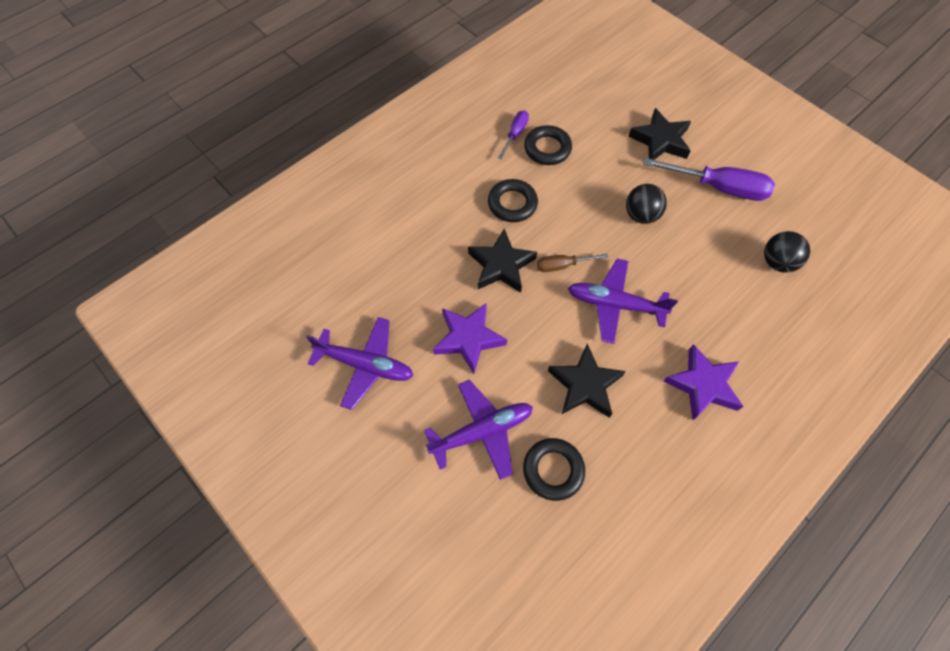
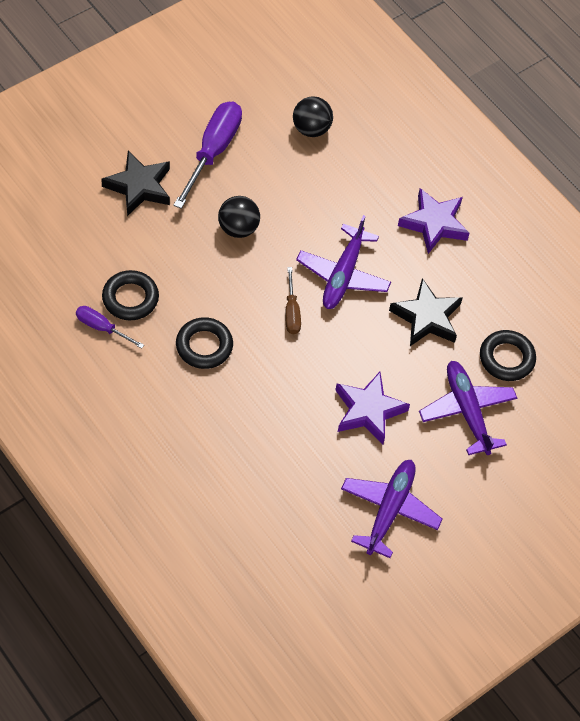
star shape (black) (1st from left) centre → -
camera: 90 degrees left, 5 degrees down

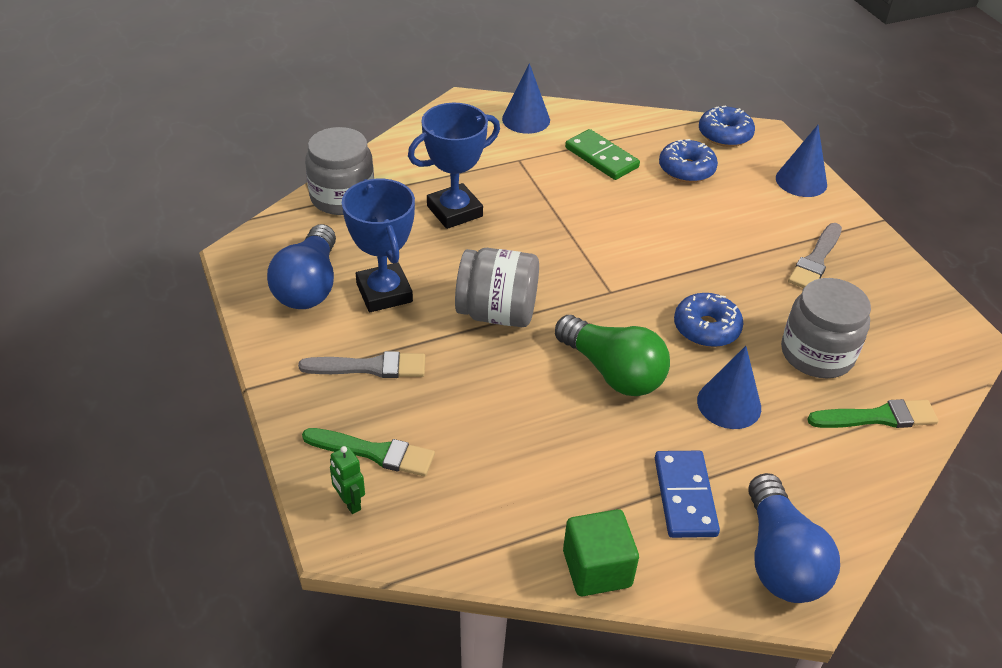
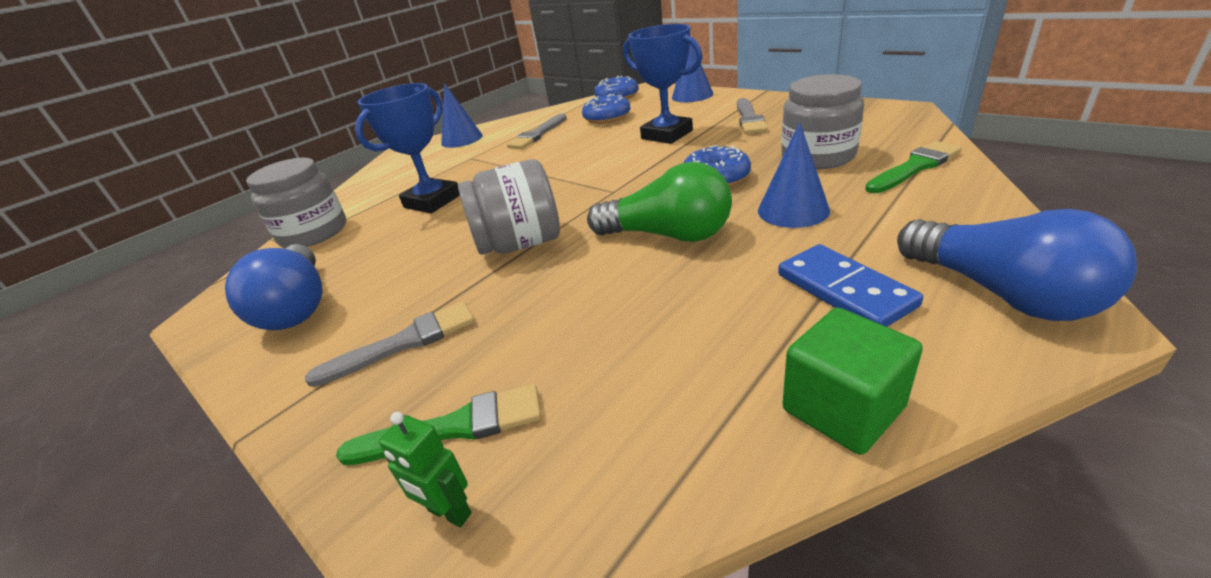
prize cup (blue) (1st from left in the first image) centre → prize cup (blue) (2nd from left) top centre, move
domino piece (green) top centre → brush (gray) (2nd from left) top centre
camera: 20 degrees left, 10 degrees down

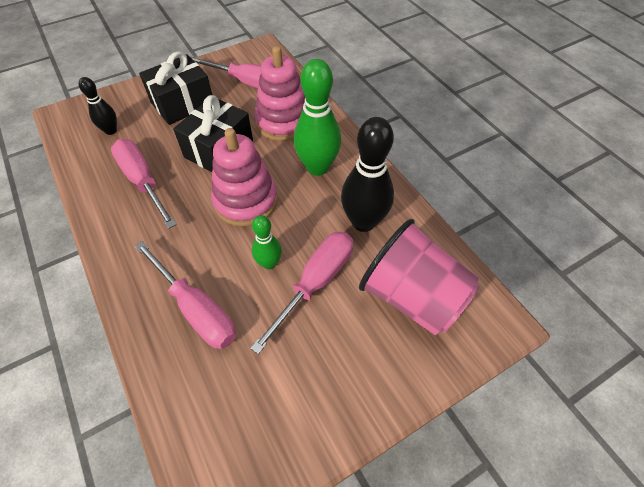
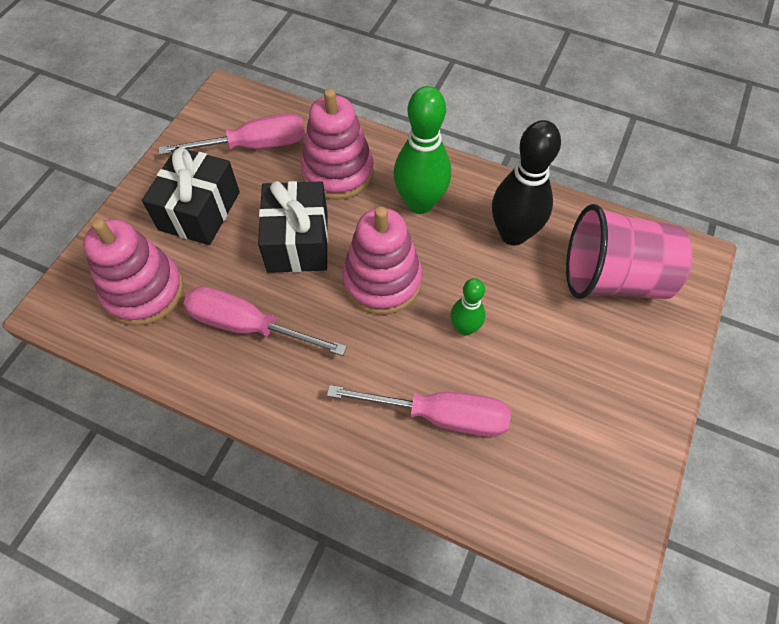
screwdriver (rose-pink) (4th from left) centre → -
skittle (black) (1st from left) top left → ring stacker (rose-pink) (1st from left) middle left
camera: 35 degrees left, 5 degrees up

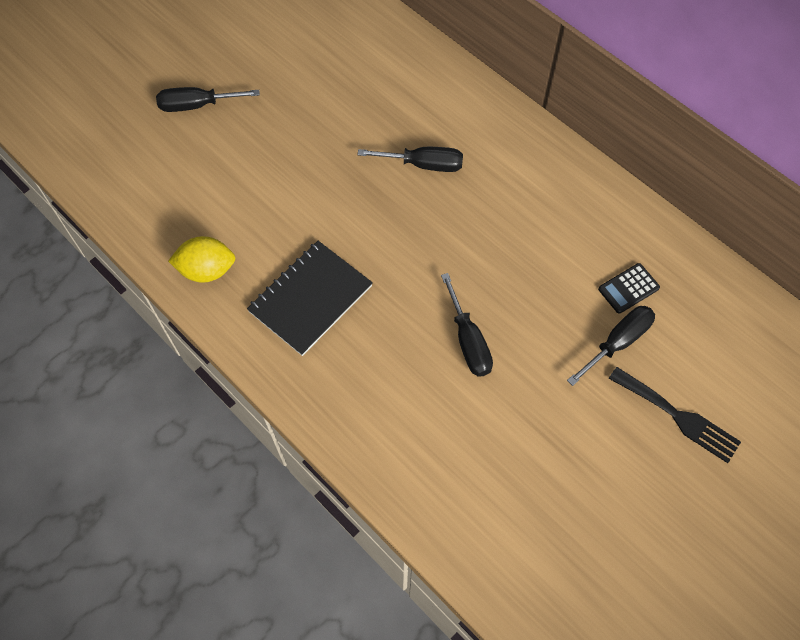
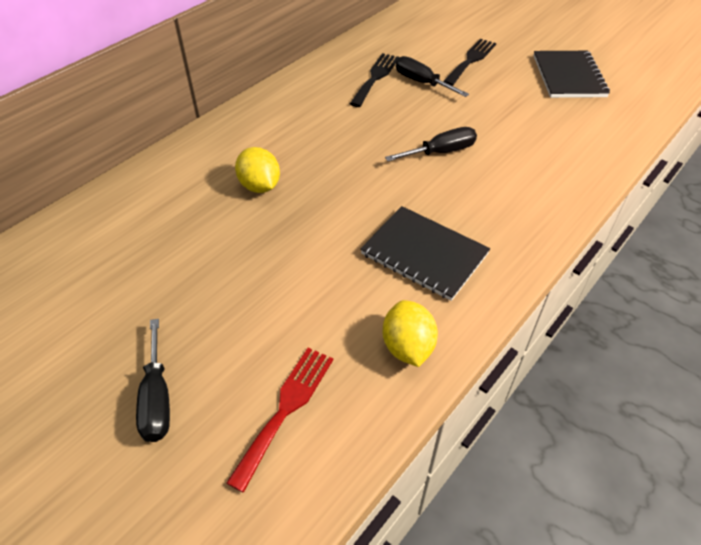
- → dinner fork (crimson) bottom centre
- → notepad (black) (2nd from left) top right
screwdriver (black) (2nd from left) top centre → lemon (bright yellow) (1st from left) top centre
calculator (black) middle right → dinner fork (black) (1st from left) top centre
camera: 95 degrees left, 15 degrees down

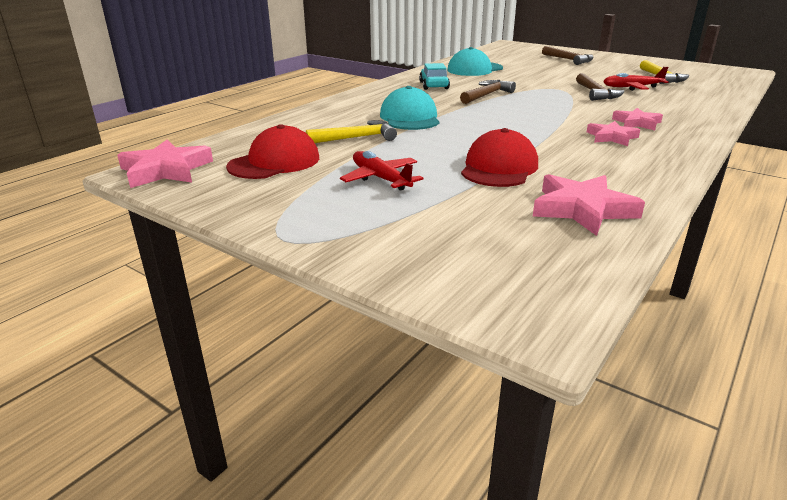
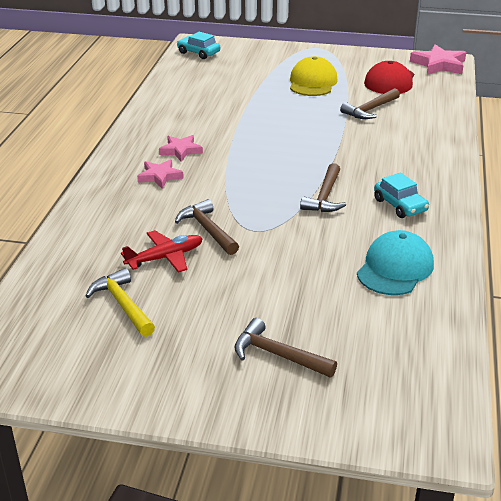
cap (turquoise) (1st from left) top centre → -
cap (crimson) (2nd from left) top centre → -
star shape (rose-pink) (2nd from left) middle right → -
- → toy car (turquoise) (1st from left) top centre
aeroplane (crimson) (1st from left) centre → cap (bright yellow) top centre
carpenter's hammer (bright yellow) (1st from left) top centre → carpenter's hammer (brown) (4th from left) top right
camera: 155 degrees right, 5 degrees up

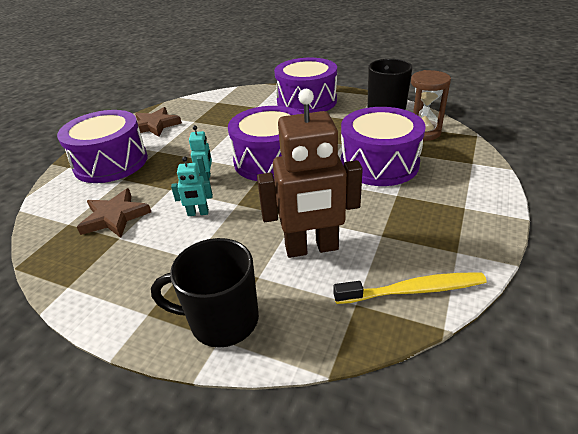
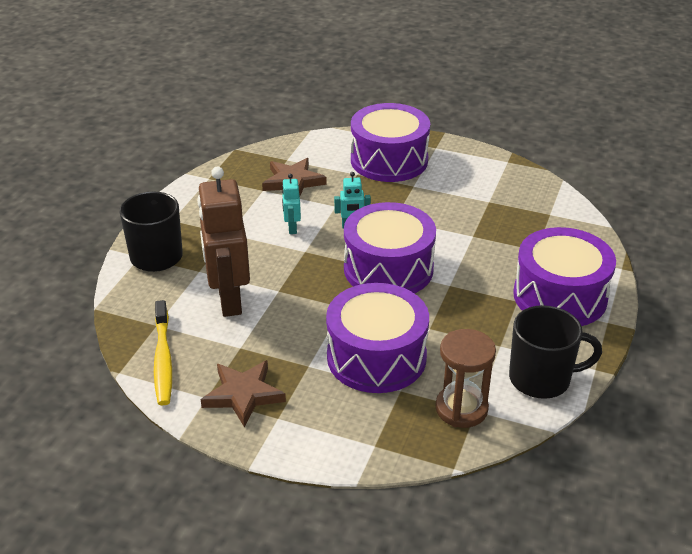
star shape (brown) (2nd from left in the first image) top left → star shape (brown) (1st from left) bottom centre, move
camera: 85 degrees right, 0 degrees up

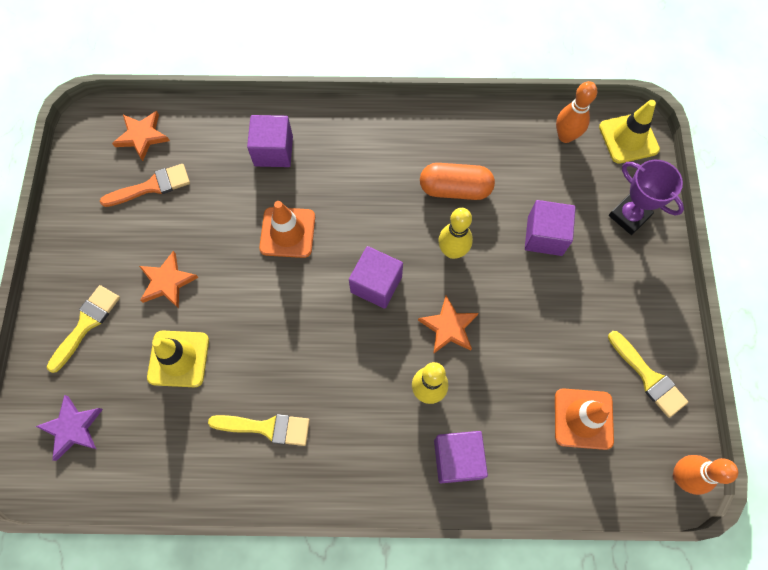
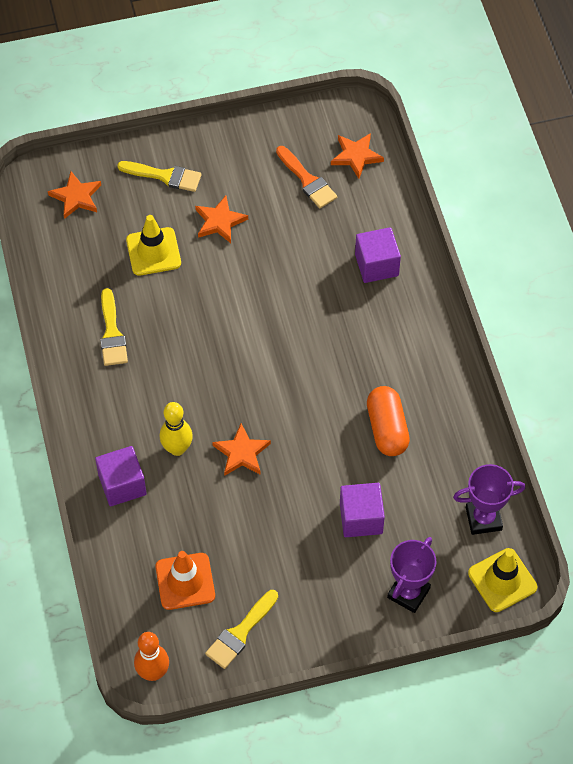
road cone (orange-coloured) (1st from left) centre → -
solid cube (violet) (2nd from left) centre → -
skittle (bright yellow) (2nd from left) centre → -
skittle (orange-coloured) (1st from left) top right → prize cup (violet) (2nd from left) middle right
star shape (violet) bottom left → star shape (orange-coloured) (1st from left) top left
camera: 75 degrees right, 10 degrees down

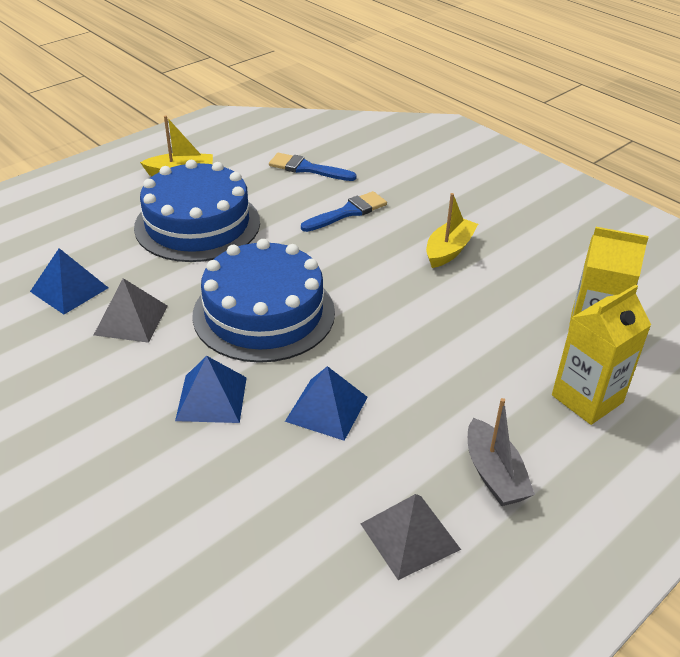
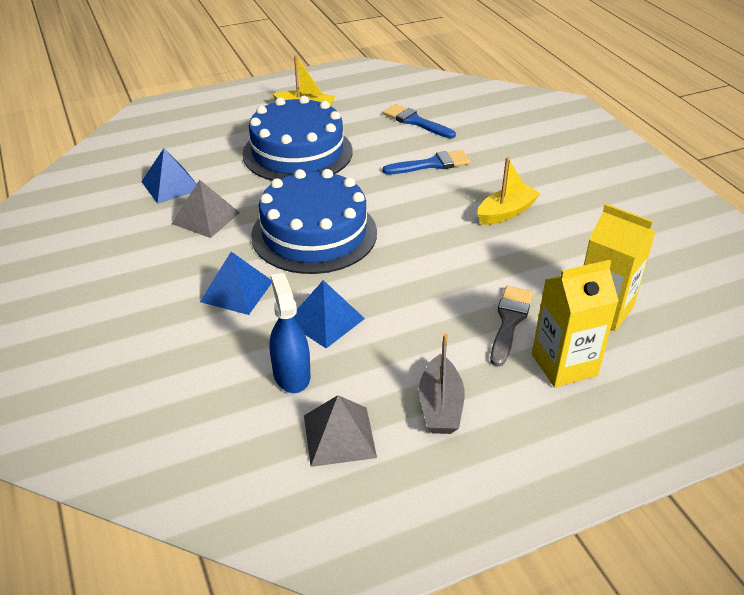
- → spray cleaner (blue) centre
- → brush (gray) middle right
camera: 20 degrees right, 0 degrees up

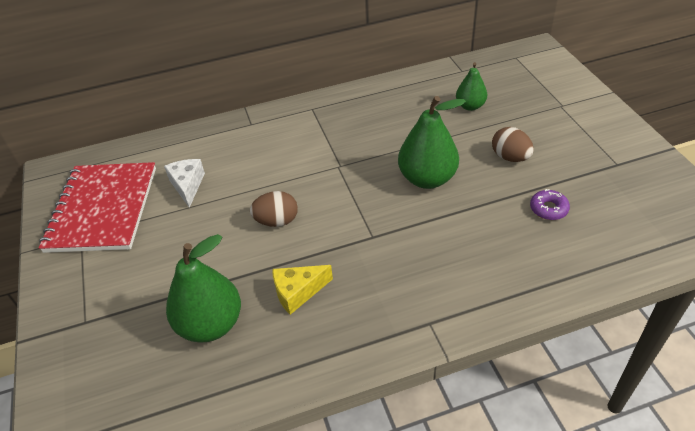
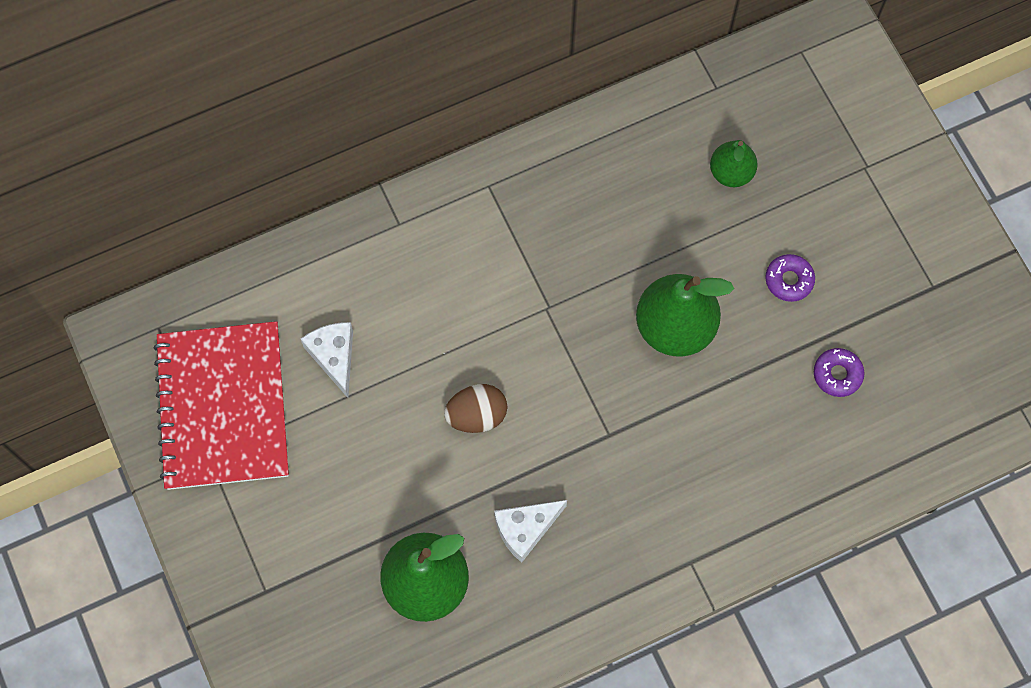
toy egg (brown) (2nd from left) middle right → glazed donut (violet) (1st from left) middle right
piece of cheese (bright yellow) bottom centre → piece of cheese (snow-white) (2nd from left) bottom centre
camera: 10 degrees left, 25 degrees up

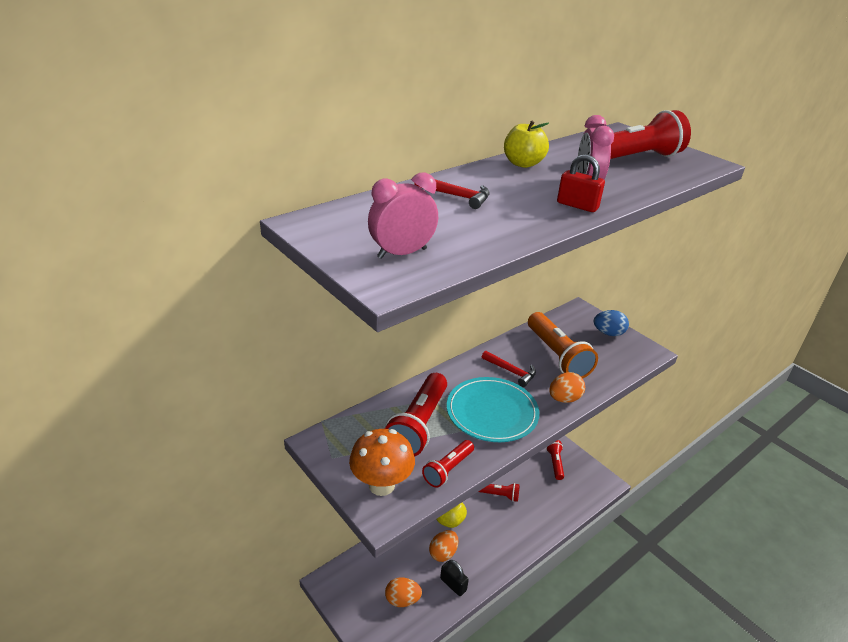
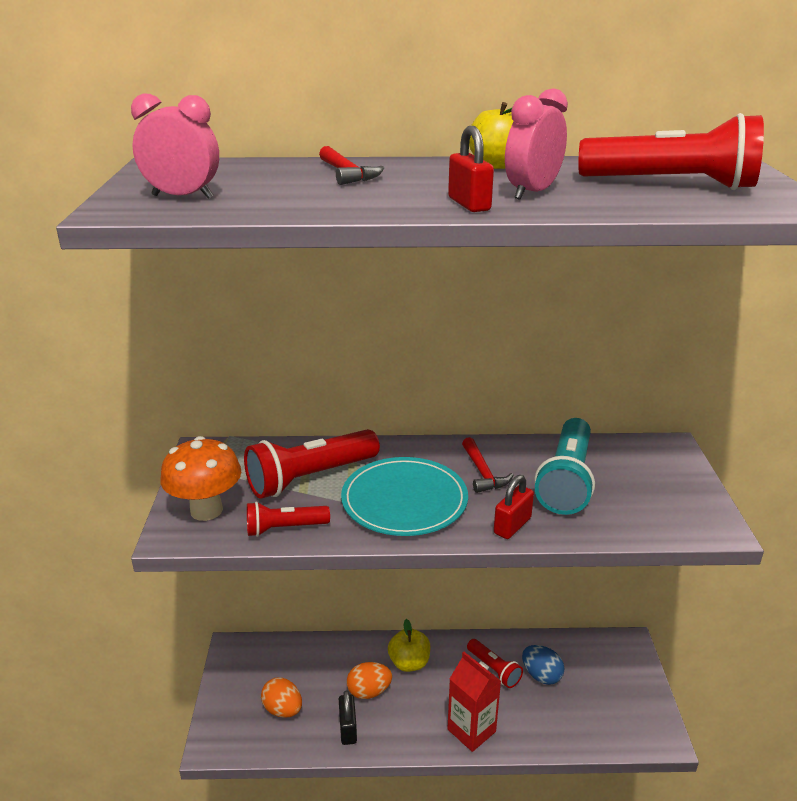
flashlight (crimson) (4th from left) bottom centre → -
- → juice carton (crimson) bottom centre
toy egg (blue) middle right → toy egg (blue) bottom right, move
toy egg (orange-coloured) (3rd from left) middle right → padlock (crimson) (2nd from left) centre
flashlight (orange-coloured) centre → flashlight (turquoise) middle right
camera: 40 degrees right, 5 degrees down

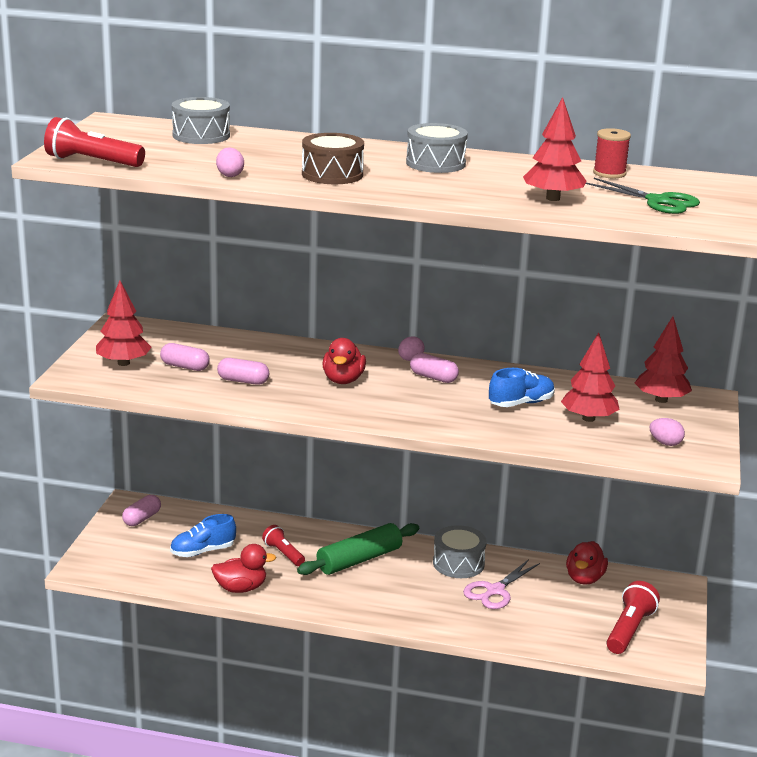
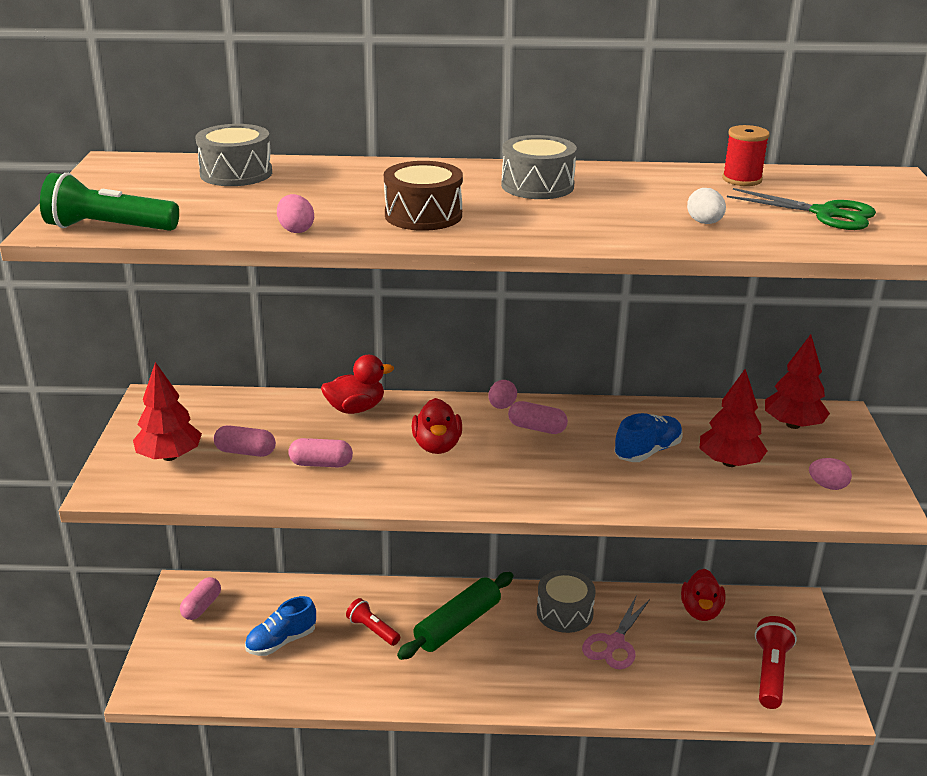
toy duck (crimson) (1st from left) bottom left → toy duck (crimson) (1st from left) centre, move
tree (crimson) (2nd from left) top right → toy egg (snow-white) top right
flashlight (crimson) (1st from left) top left → flashlight (green) top left
camera: 10 degrees left, 5 degrees up

